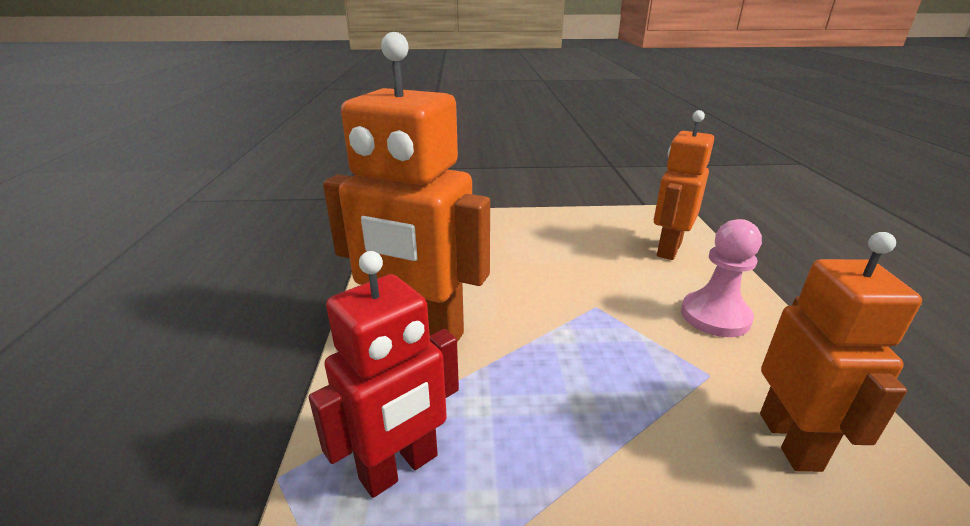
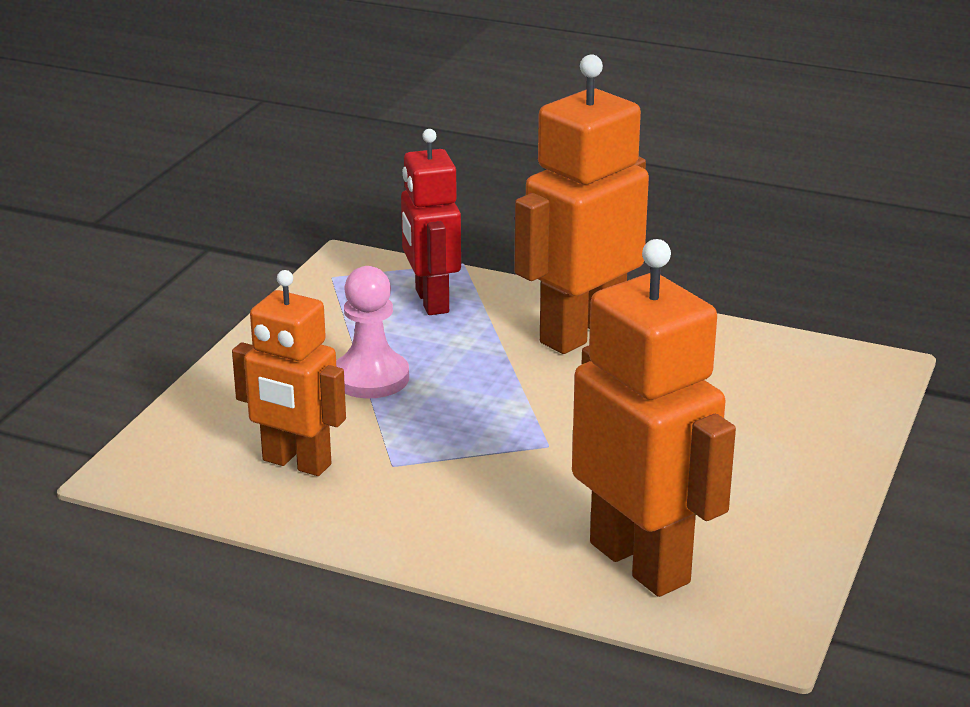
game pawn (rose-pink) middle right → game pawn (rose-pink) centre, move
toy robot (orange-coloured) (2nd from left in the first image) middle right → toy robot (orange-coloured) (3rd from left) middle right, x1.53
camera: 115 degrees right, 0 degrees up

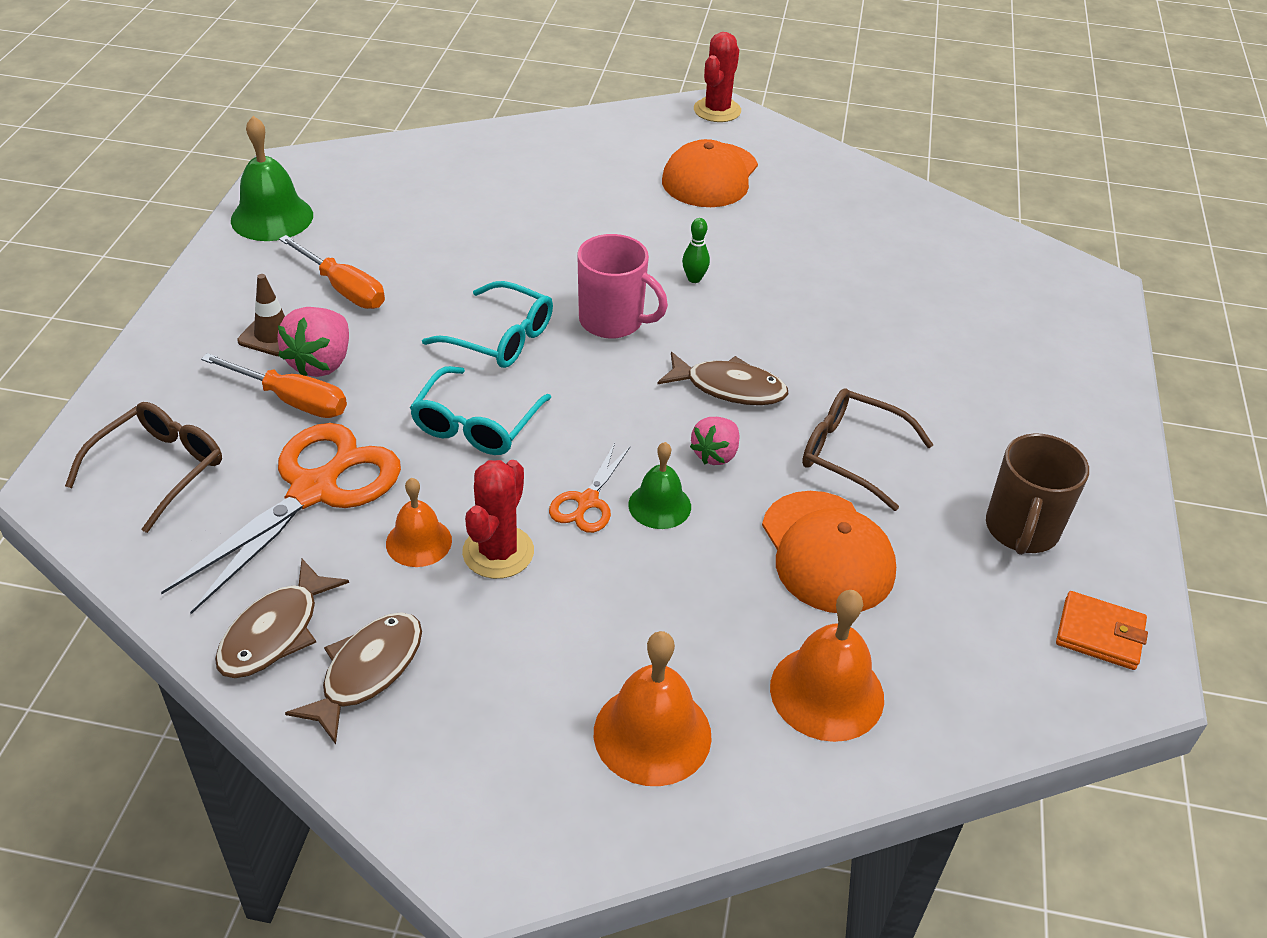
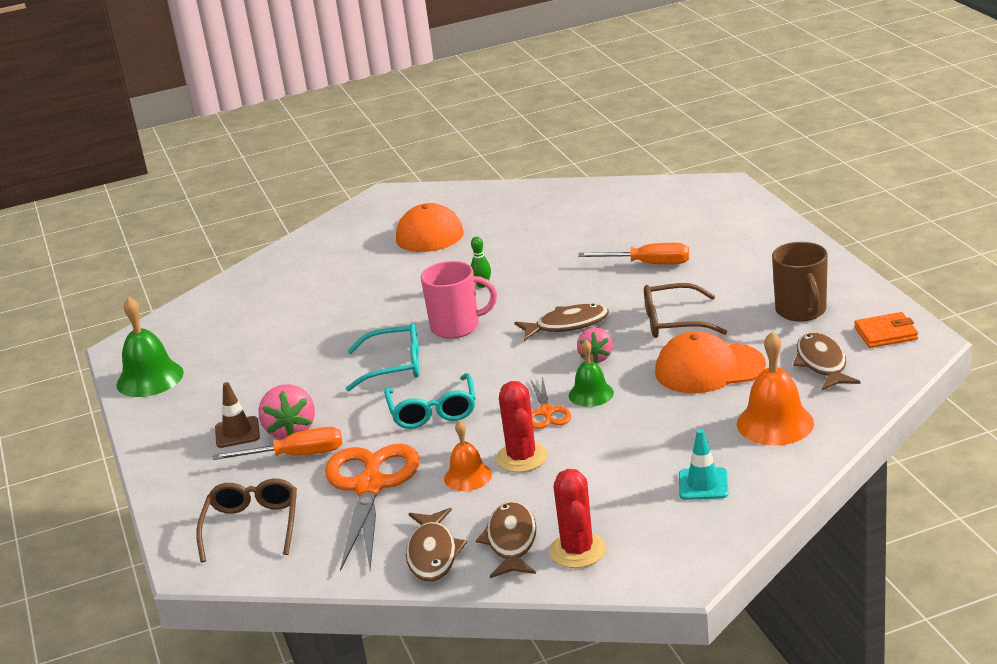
- → fish (brown) (4th from left) middle right
screwdriver (orange-coloured) (2nd from left) top left → screwdriver (orange-coloured) (2nd from left) centre, move
cactus (crimson) (2nd from left) top centre → cactus (crimson) (2nd from left) bottom centre, move
school bell (orange-coloured) (2nd from left) bottom centre → road cone (turquoise) bottom right
cap (orange-coloured) (2nd from left) centre → cap (orange-coloured) (2nd from left) middle right, 135 degrees clockwise
camera: 25 degrees left, 15 degrees down

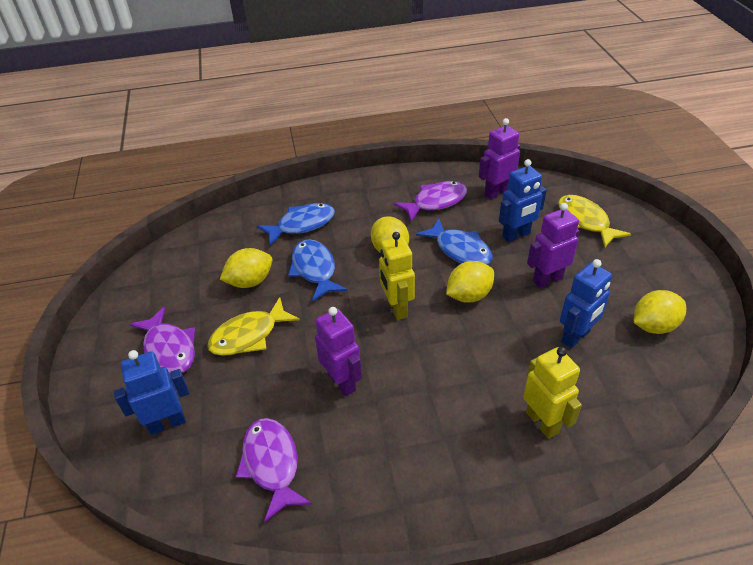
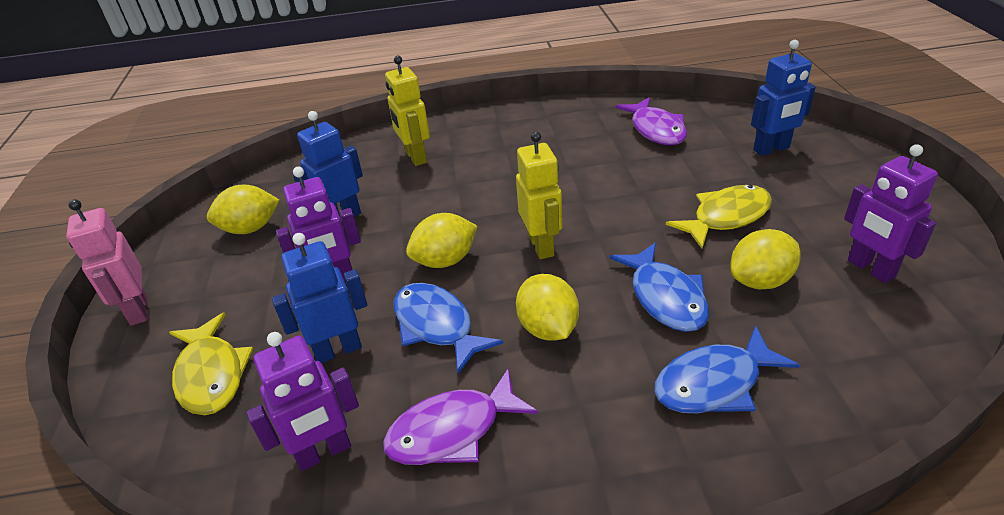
fish (violet) (1st from left) middle left → -
- → toy robot (rose-pink) middle left
toy robot (violet) (1st from left in the first image) centre → toy robot (violet) (3rd from left) middle right, move
camera: 175 degrees left, 5 degrees down

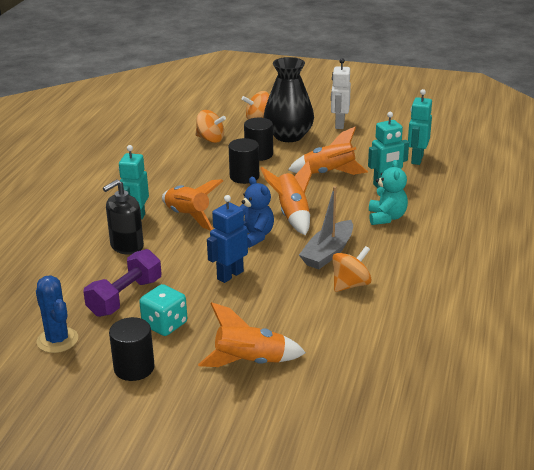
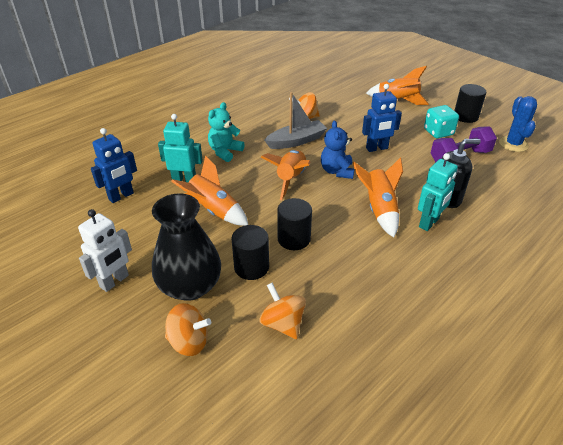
toy robot (turquoise) (3rd from left) top right → toy robot (blue) (1st from left) middle left
camera: 150 degrees left, 10 degrees up

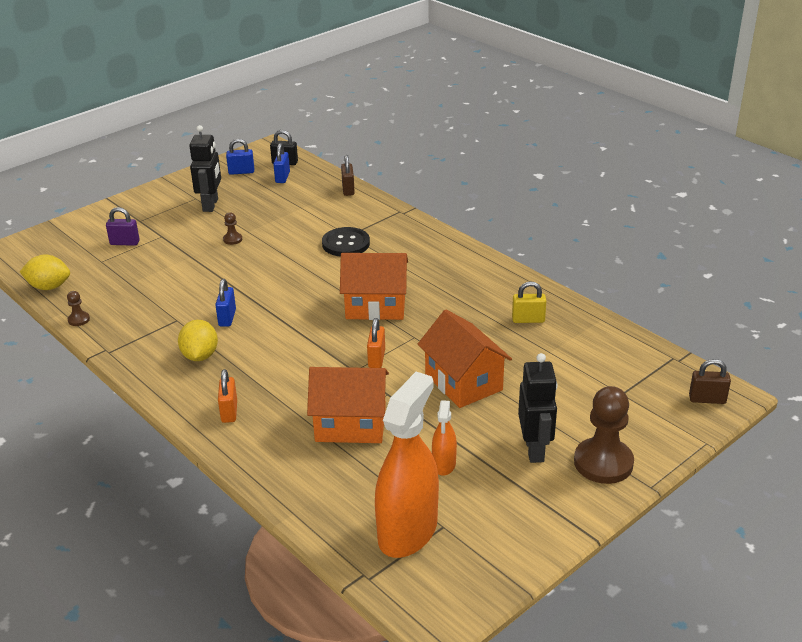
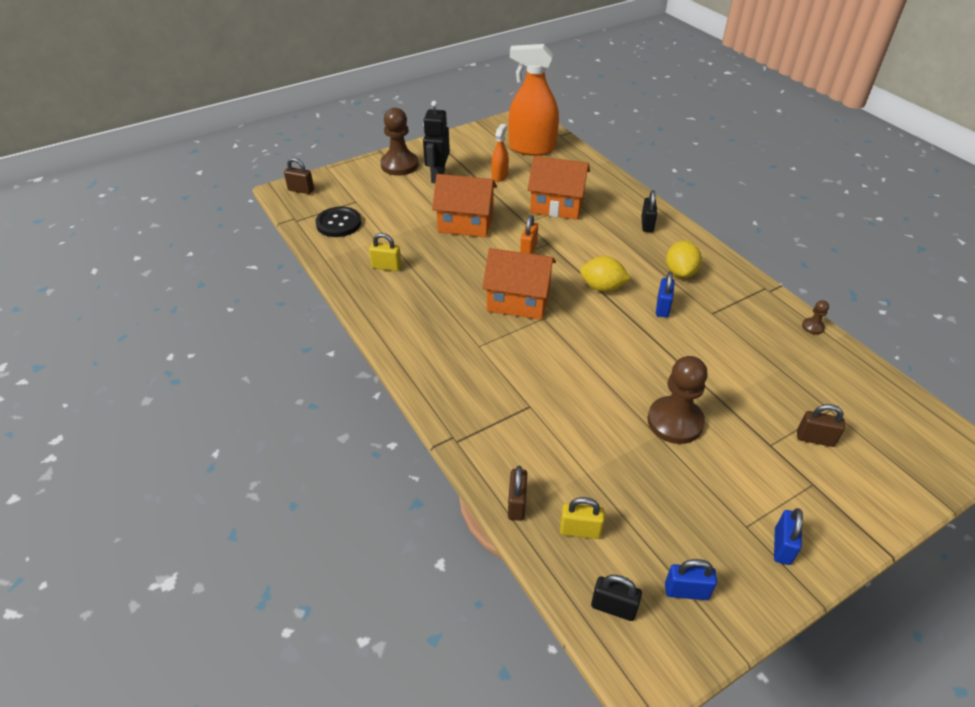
toy robot (black) (1st from left) top left → -
- → padlock (bright yellow) (2nd from left) bottom centre
lemon (bright yellow) (1st from left) middle left → lemon (bright yellow) (1st from left) centre, move
padlock (blue) (3rd from left) top centre → padlock (blue) (3rd from left) bottom right, move
sewing button (black) centre → sewing button (black) top centre, move
padlock (violet) middle left → padlock (brown) (3rd from left) middle right
padlock (orange-coloured) (1st from left) middle left → padlock (black) (2nd from left) top centre
spray cleaner (orange-coloured) (1st from left in the first image) bottom centre → spray cleaner (orange-coloured) (2nd from left) top centre, 60 degrees clockwise
toy house (orange-coloured) (3rd from left in the first image) centre → toy house (orange-coloured) (1st from left) top centre, 60 degrees counterclockwise
game pawn (brown) (2nd from left) middle left → game pawn (brown) (2nd from left) middle right, x2.30
camera: 170 degrees left, 10 degrees up

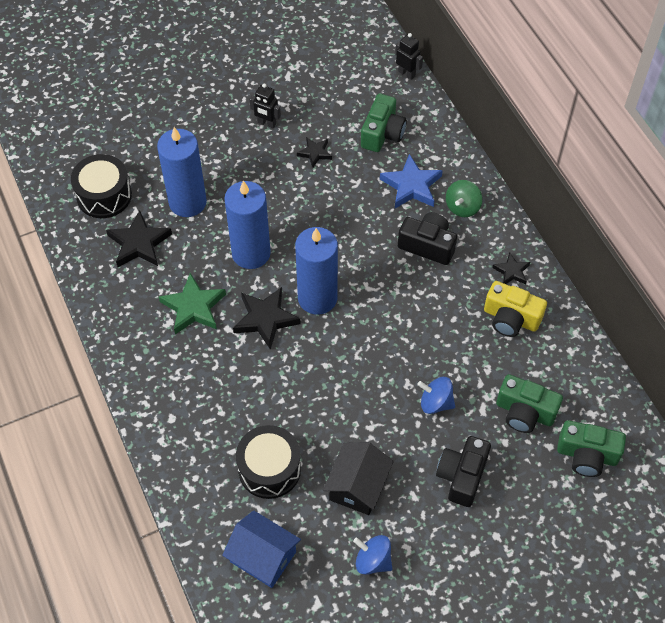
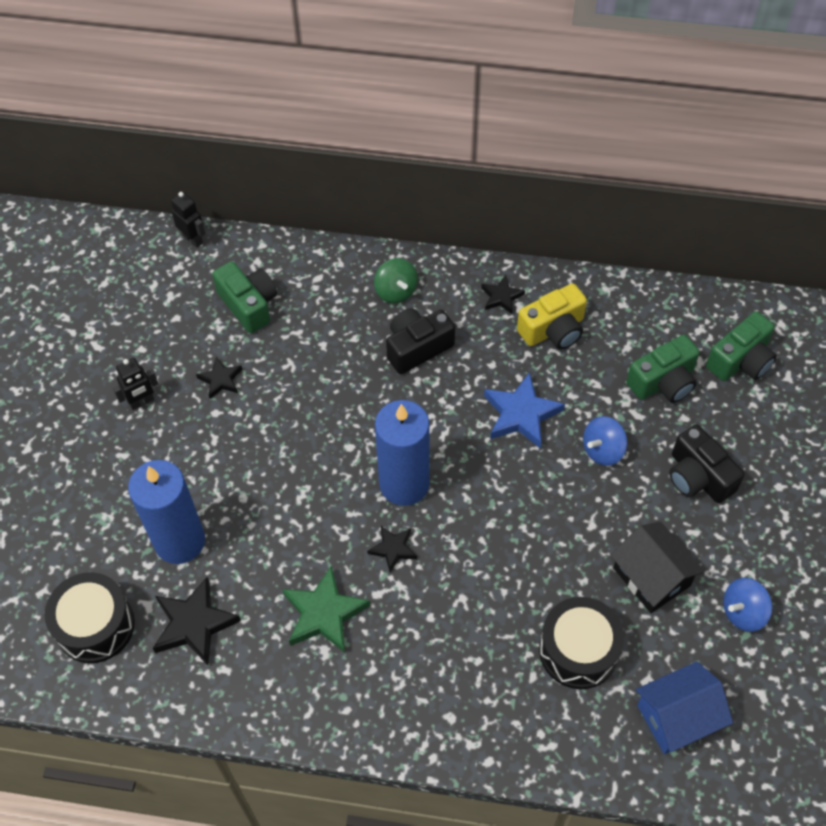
candle (blue) (2nd from left) centre → -
star shape (blue) top centre → star shape (blue) centre, move
toy robot (black) (2nd from left) top centre → toy robot (black) (2nd from left) top left, 60 degrees clockwise
star shape (black) (2nd from left in the first image) centre → star shape (black) (3rd from left) centre, x0.57
camera: 55 degrees left, 0 degrees up

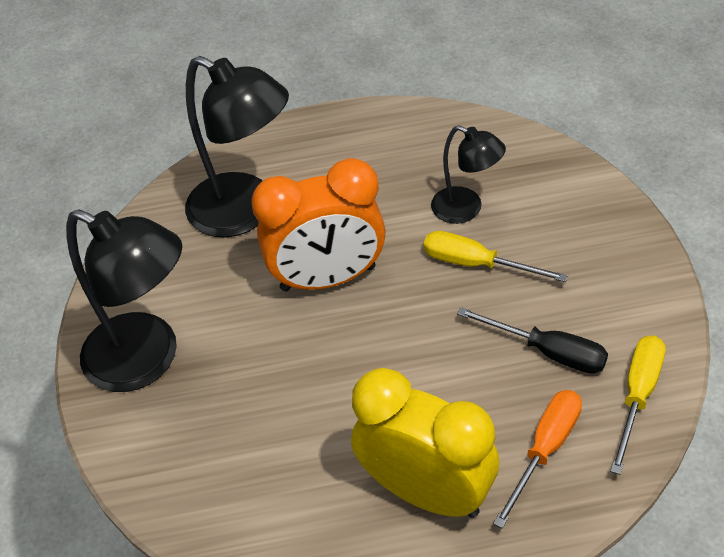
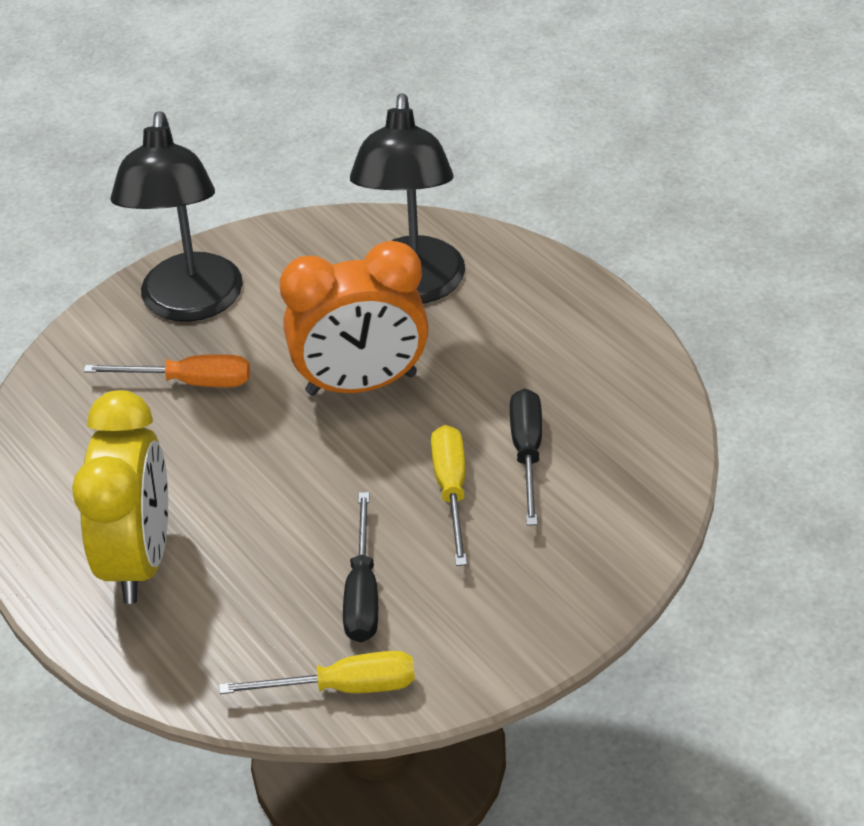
screwdriver (orange-coloured) bottom right → screwdriver (orange-coloured) middle left, move
desk lamp (black) (3rd from left) top centre → screwdriver (black) (2nd from left) centre
clock (orange-coloured) centre, 60 degrees counterclockwise
camera: 60 degrees right, 5 degrees down

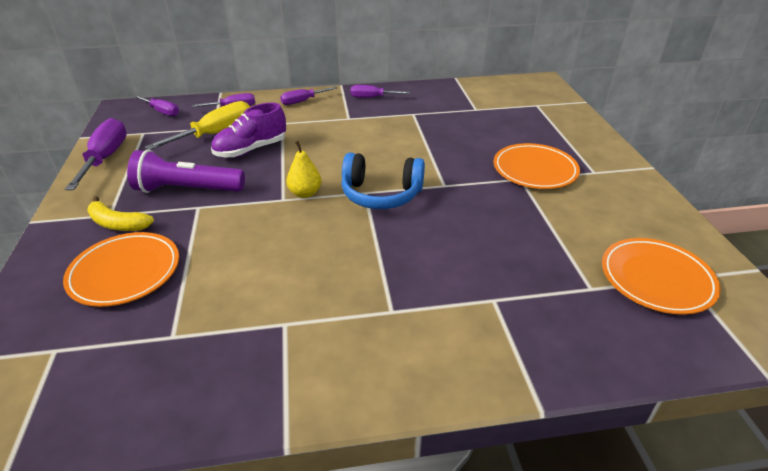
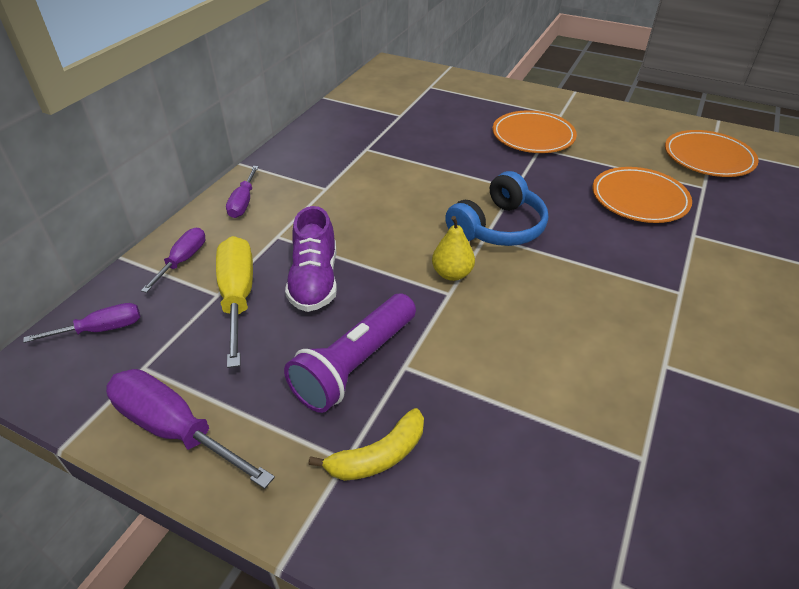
screwdriver (violet) (5th from left) top centre → -
flat dish (orange-coloured) (1st from left in the first image) middle left → flat dish (orange-coloured) (2nd from left) top right, move
camera: 55 degrees left, 5 degrees up

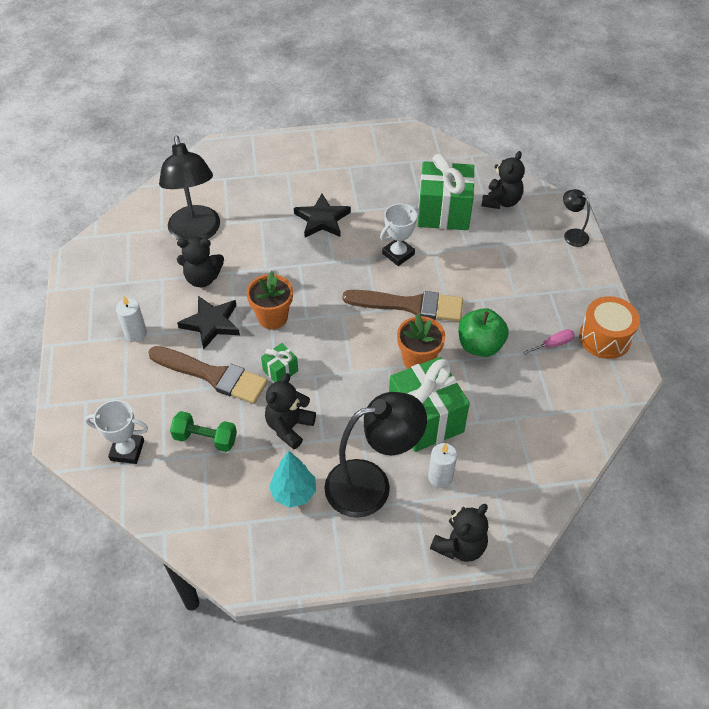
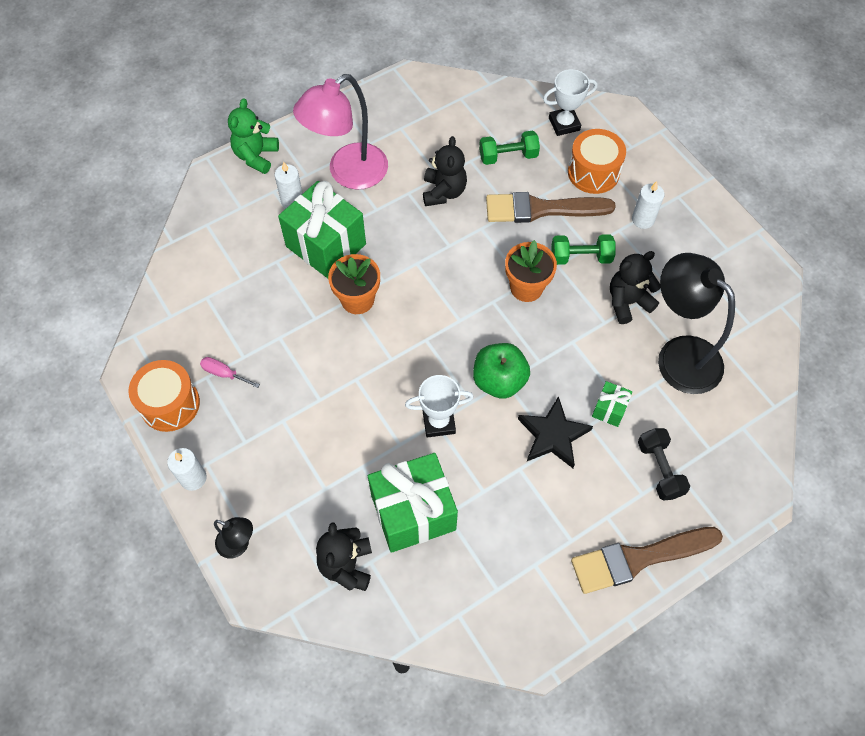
tree (turquoise) bottom centre → -
- → candle (snow-white) (1st from left) middle left
- → toy drum (orange-coloured) (2nd from left) top right
- → dumbbell (black) middle right
gift (green) (1st from left in the first image) centre → gift (green) (3rd from left) middle right, move
brush (brown) (2nd from left) centre → brush (brown) (2nd from left) bottom right, move
toy apple (green) middle right → toy apple (green) centre, move
star shape (black) (1st from left) middle left → dumbbell (green) (2nd from left) middle right
desk lamp (black) (2nd from left) centre → desk lamp (rose-pink) top centre
teddy (black) (3rd from left) bottom centre → teddy (green) top left
prize cup (snow-white) (2nd from left in the first image) top centre → prize cup (snow-white) (1st from left) centre, 60 degrees clockwise
screwdriver (rose-pink) middle right → screwdriver (rose-pink) middle left, 75 degrees clockwise
camera: 155 degrees right, 10 degrees up

